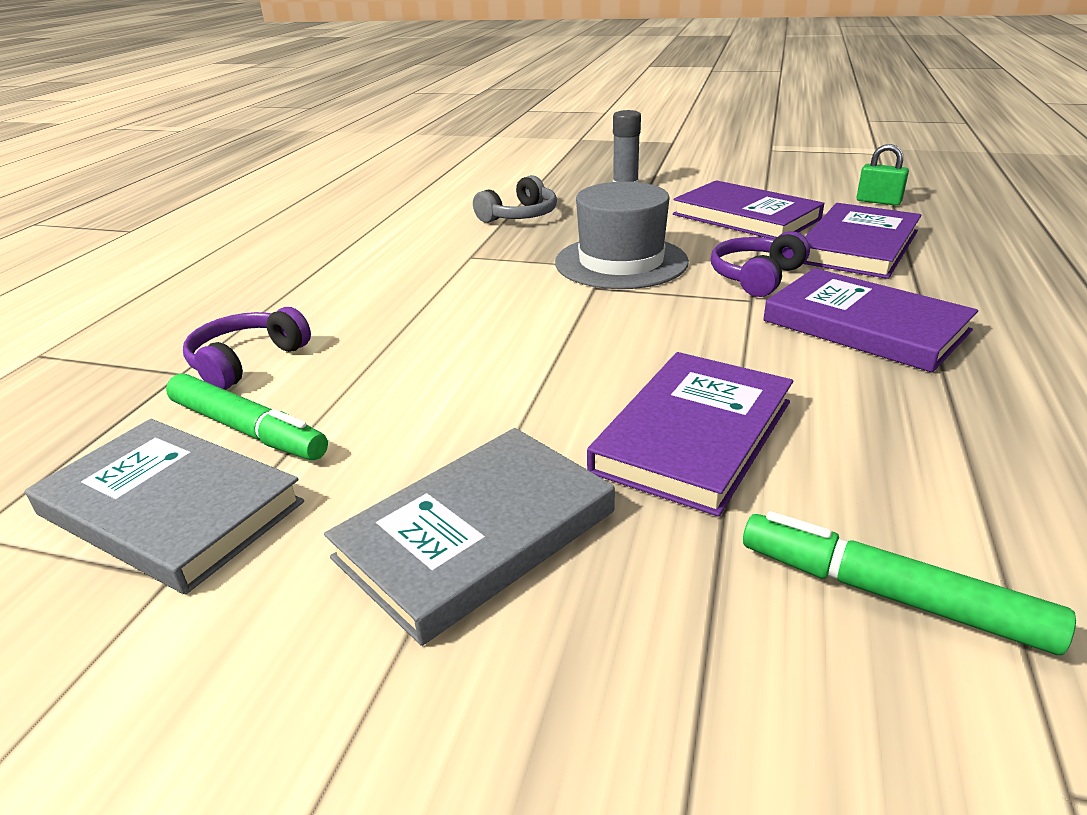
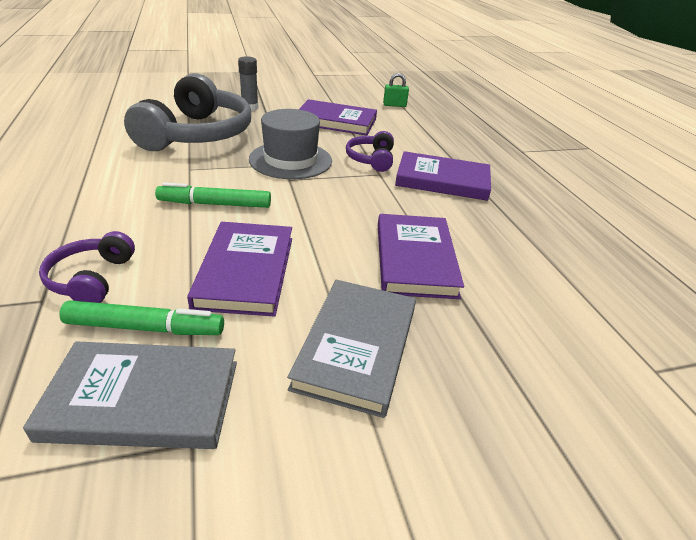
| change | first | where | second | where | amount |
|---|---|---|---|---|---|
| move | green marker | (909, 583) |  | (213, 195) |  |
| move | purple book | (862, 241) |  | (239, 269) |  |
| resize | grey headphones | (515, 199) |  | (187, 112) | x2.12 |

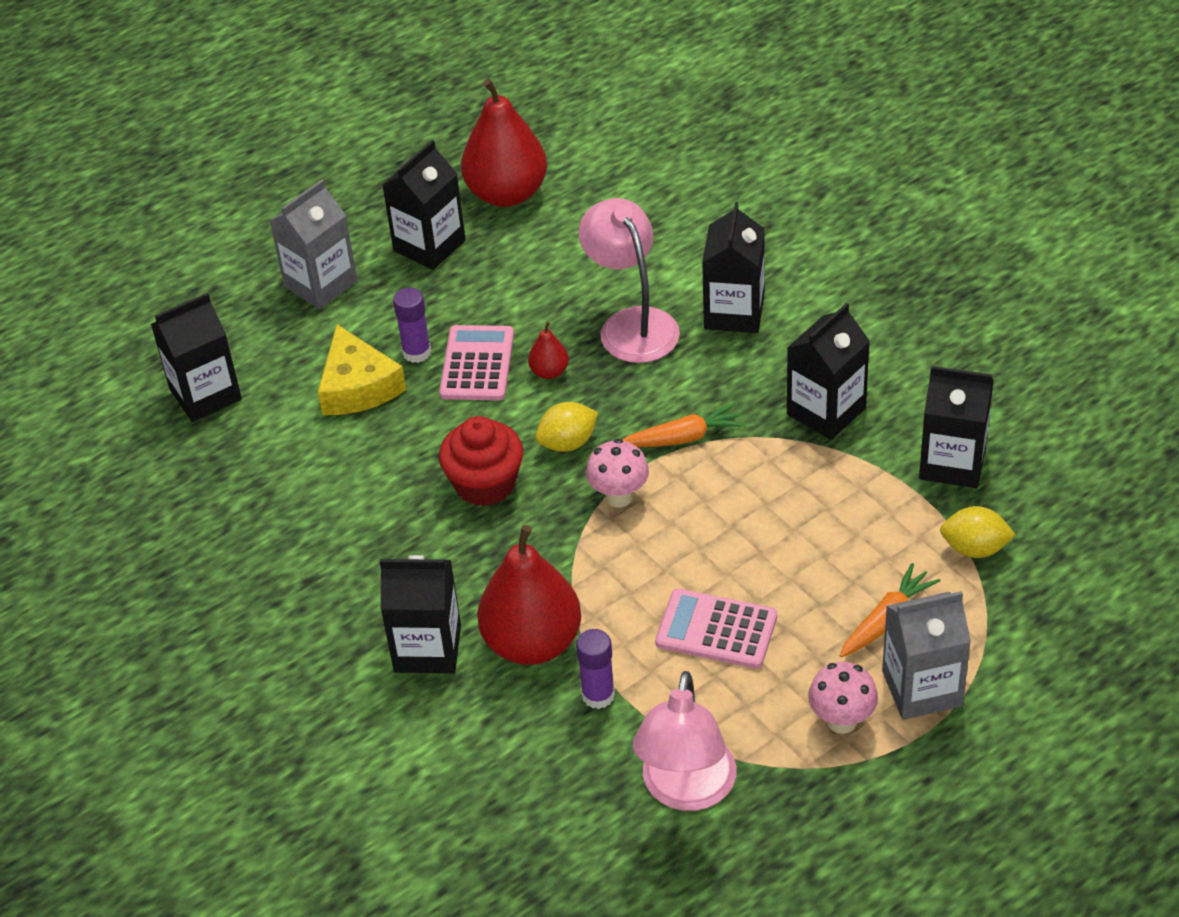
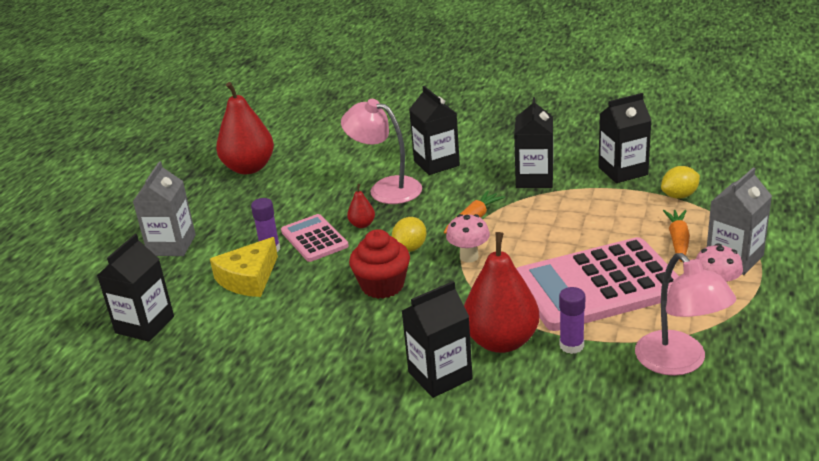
| change | first | where | second | where | amount |
|---|---|---|---|---|---|
| delete | black carton | (424, 205) |  |  |  |
| rotate | yellow cheese | (362, 370) |  | (244, 267) | 90 degrees clockwise |
| resize | pink calculator | (716, 628) |  | (597, 284) | x1.94 |

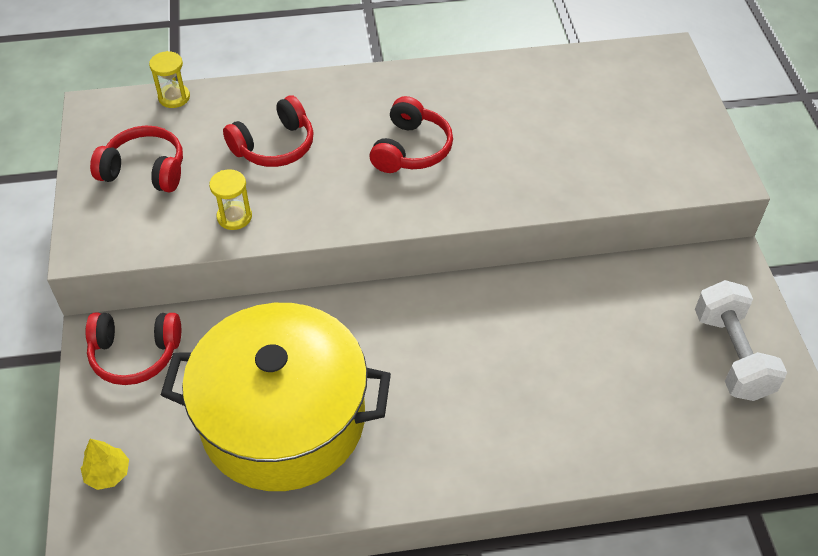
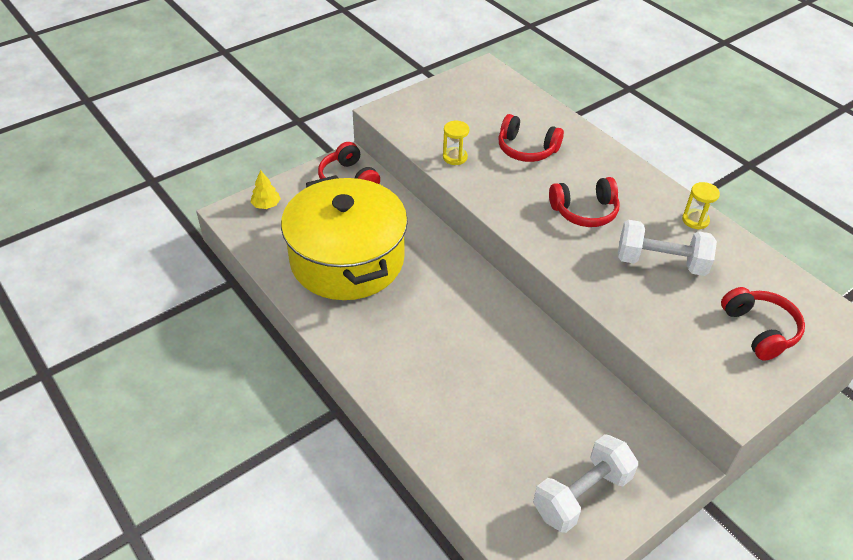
| change | first | where | second | where | amount |
|---|---|---|---|---|---|
| insert |  |  | white dumbbell | (667, 248) |  |
| move | red headphones | (136, 159) |  | (763, 324) |  |
| move | yellow hourglass | (169, 79) |  | (701, 205) |  |

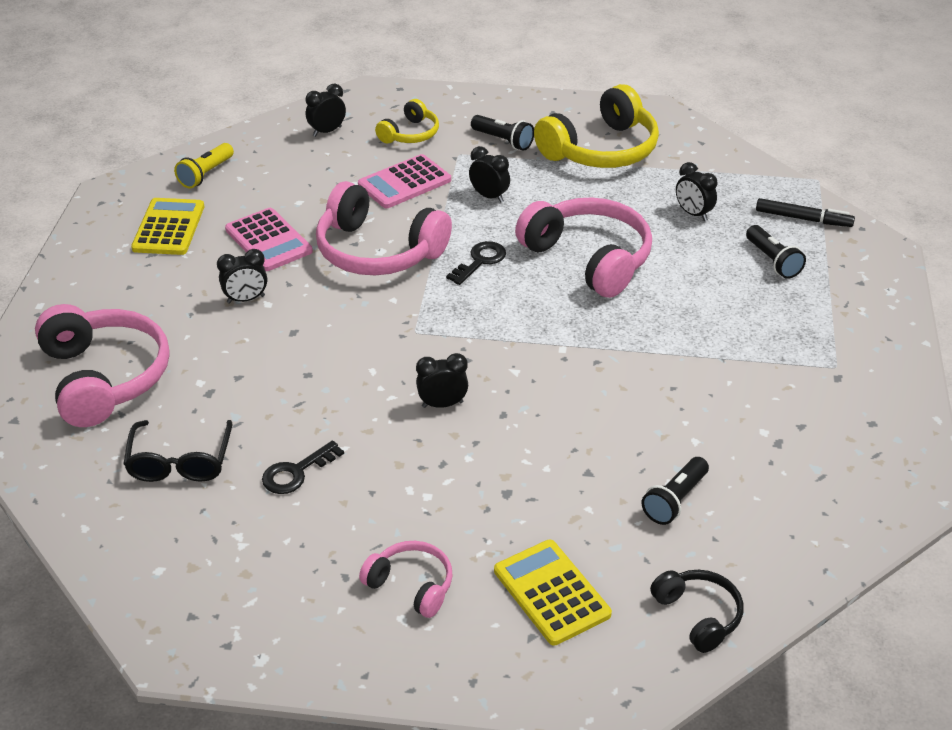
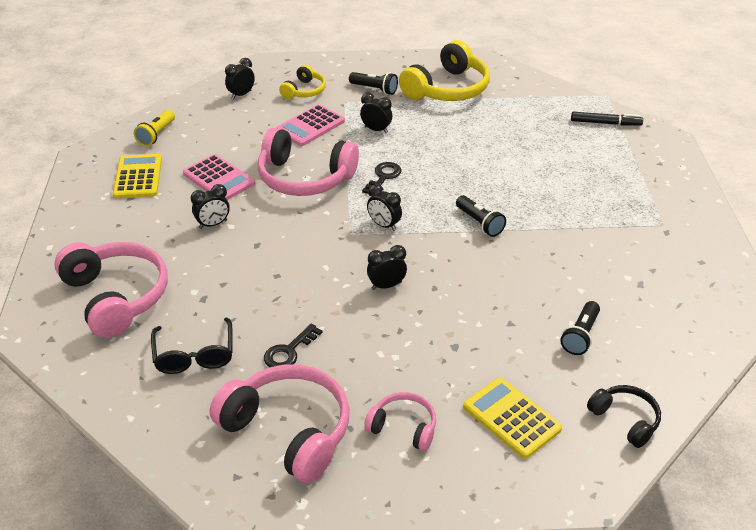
| change | first | where | second | where | amount |
|---|---|---|---|---|---|
| move | pink headphones | (583, 247) |  | (279, 423) |  |
| move | black clock | (697, 191) |  | (384, 207) |  |
| move | black flashlight | (776, 252) |  | (481, 216) |  |

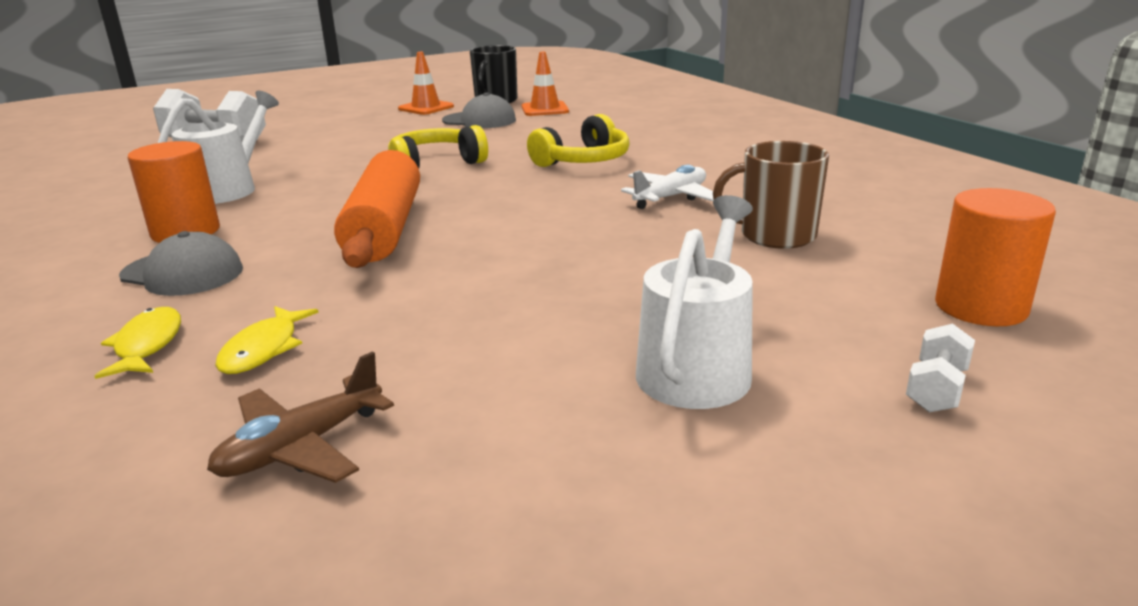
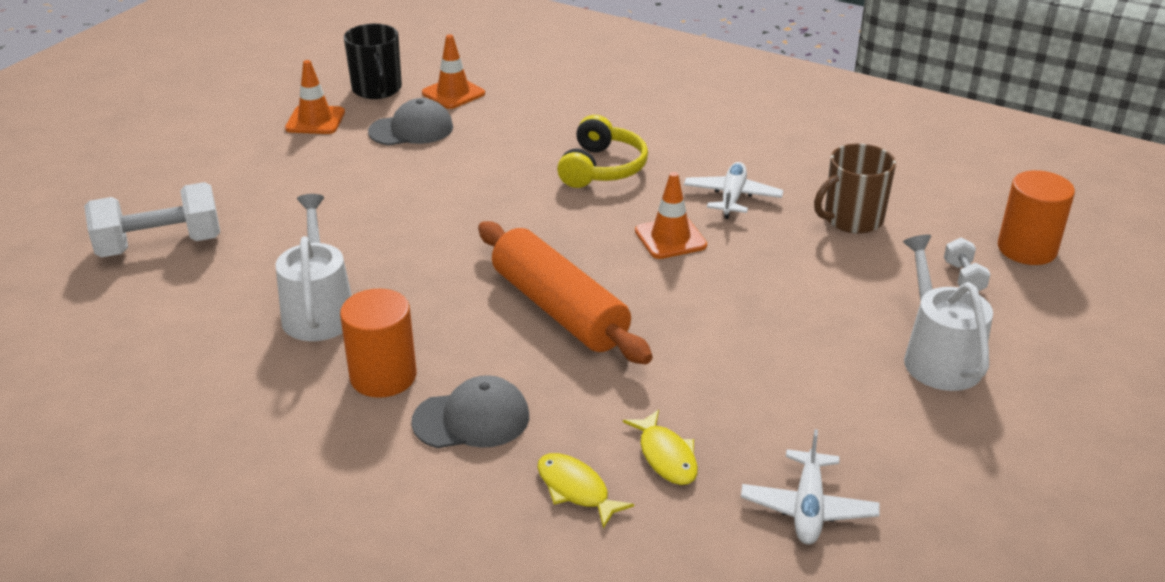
| change | first | where | second | where | amount |
|---|---|---|---|---|---|
| delete | yellow headphones | (438, 146) |  |  |  |
| insert |  |  | orange traffic cone | (671, 215) |  |
| move | white dumbbell | (940, 367) |  | (967, 264) |  |
| recolor | brown plane | (300, 417) | white plane | (810, 486) |  |

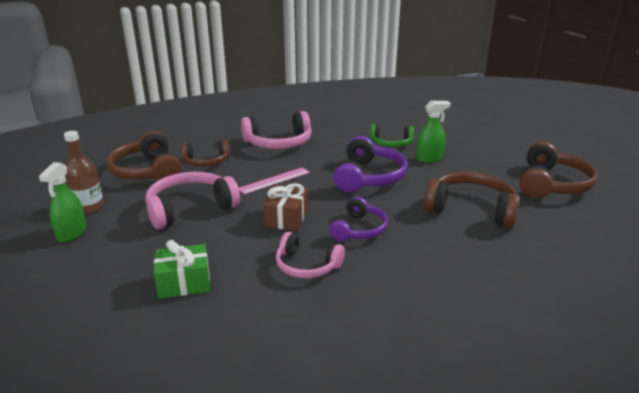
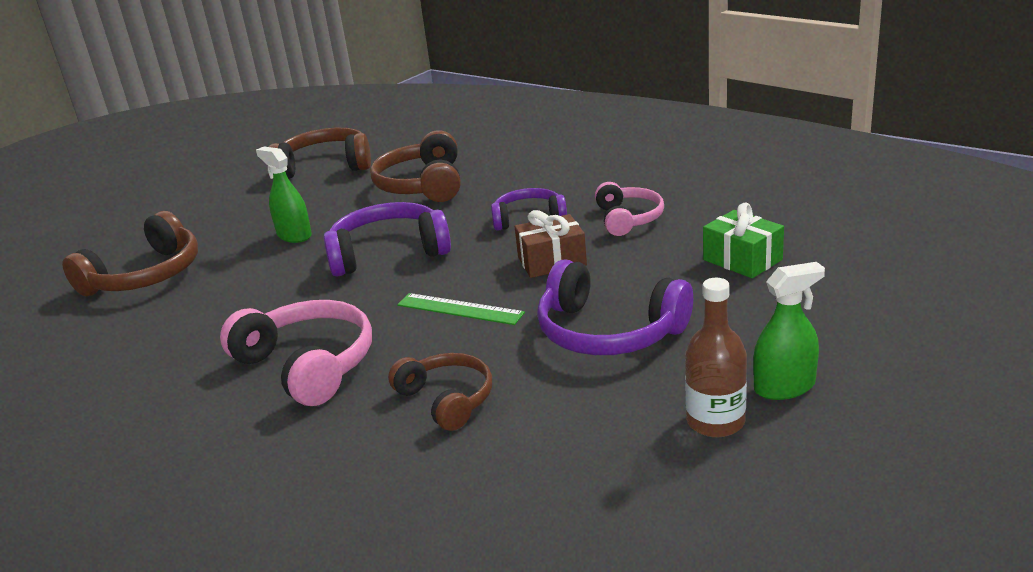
| change | first | where | second | where | amount |
|---|---|---|---|---|---|
| delete | green headphones | (392, 135) |  |  |  |
| move | brown headphones | (144, 156) |  | (130, 253) |  |
| recolor | pink headphones | (192, 200) | purple headphones | (615, 307) |  |
| recolor | pink ruler | (274, 181) | green ruler | (461, 309) |  |

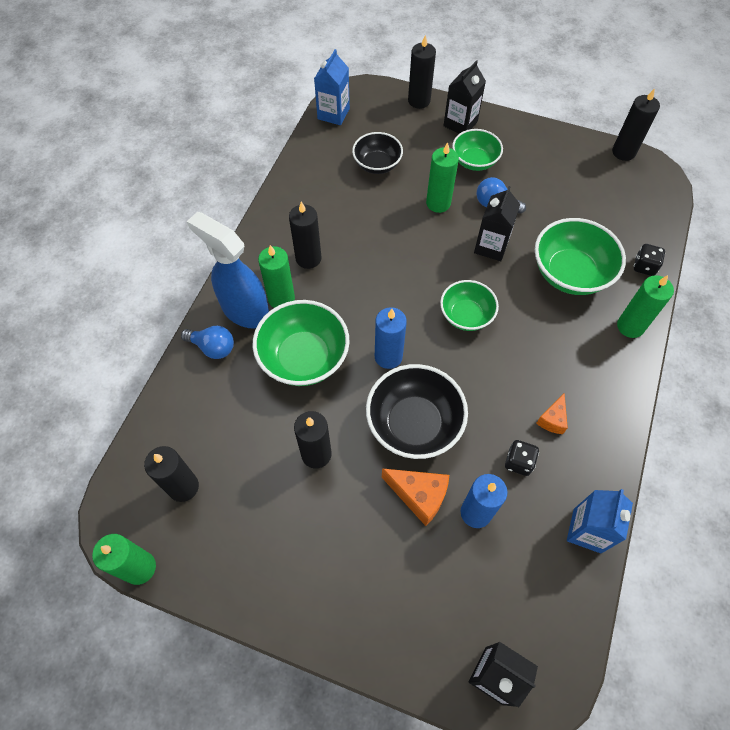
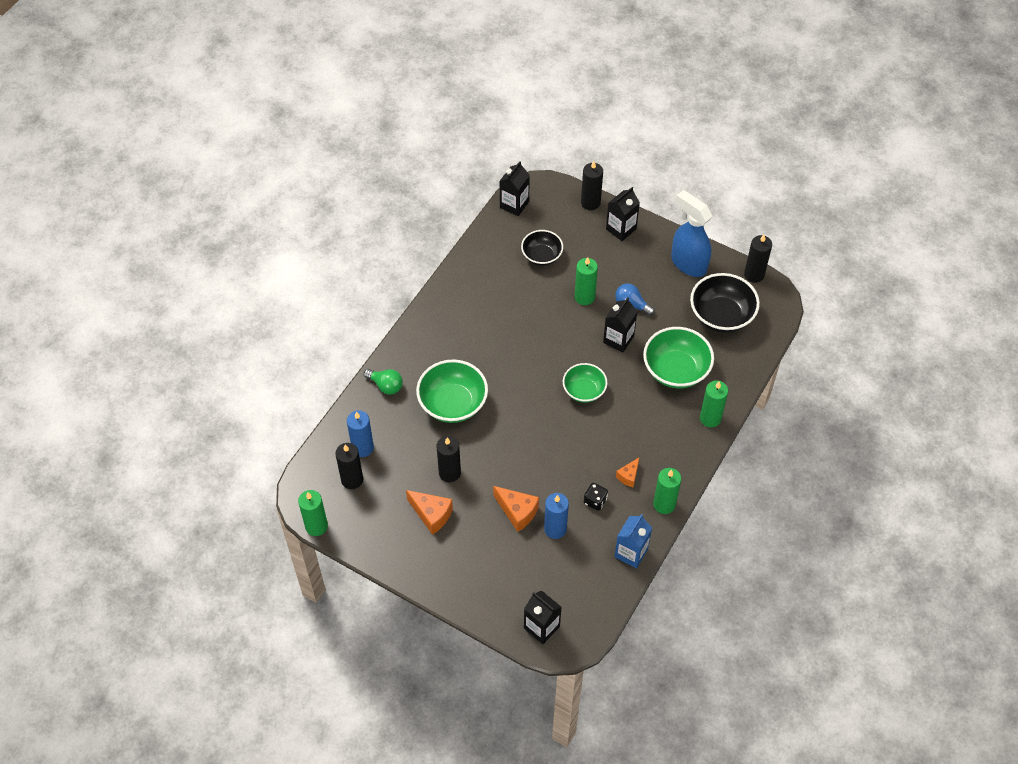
| change | first | where | second | where | amount |
|---|---|---|---|---|---|
| delete | black candle | (305, 235) |  |  |  |
| delete | green bowl | (477, 150) |  |  |  |
| delete | black dice | (649, 260) |  |  |  |
| insert |  |  | orange cheese | (429, 512) |  |
| move | blue spray bottle | (228, 270) |  | (692, 233) |  |
| move | green candle | (276, 276) |  | (667, 491) |  |
| move | black bowl | (417, 411) |  | (725, 303) |  |
| move | blue candle | (391, 338) |  | (360, 433) |  |
| recolor | blue light bulb | (207, 342) | green light bulb | (383, 382) |  |
| recolor | blue carton | (332, 87) | black carton | (515, 188) |  |

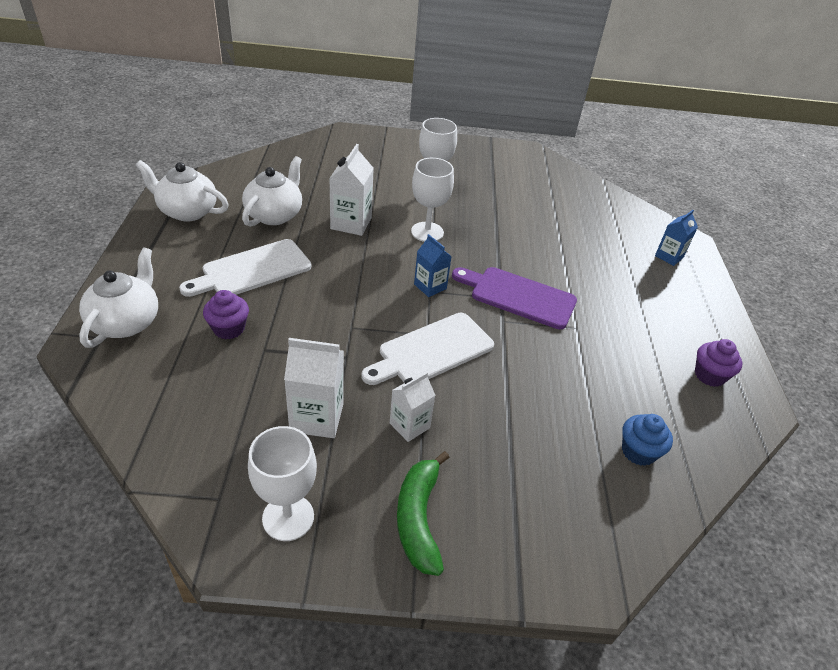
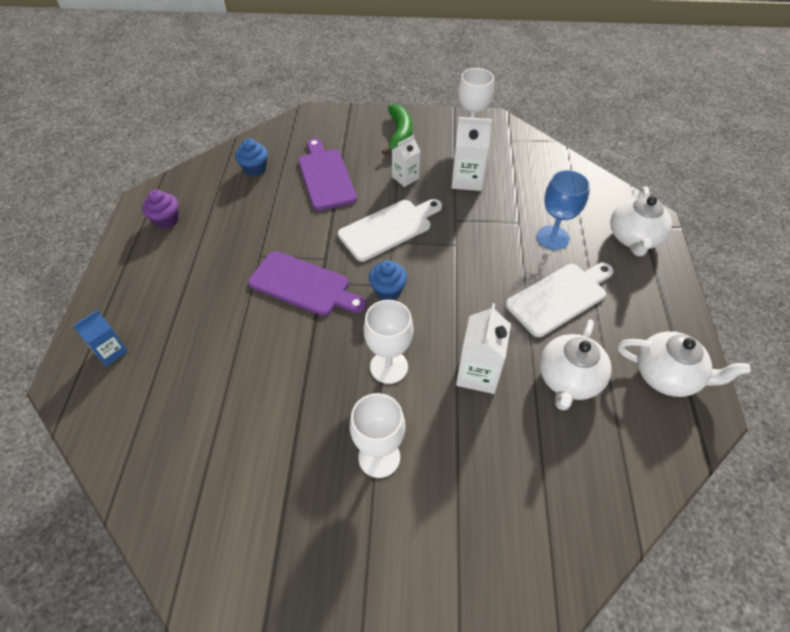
| change | first | where | second | where | amount |
|---|---|---|---|---|---|
| insert |  |  | purple cutting board | (327, 174) |  |
| replace | purple cupcake | (226, 314) | blue goblet | (563, 210) |  |
| replace | blue carton | (433, 265) | blue cupcake | (388, 280) |  |

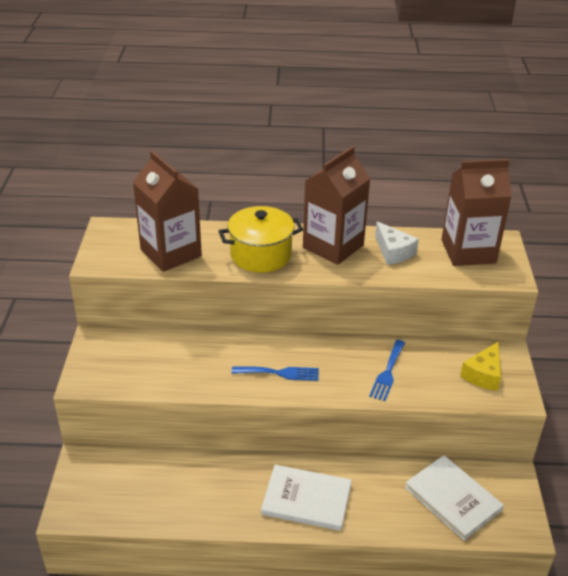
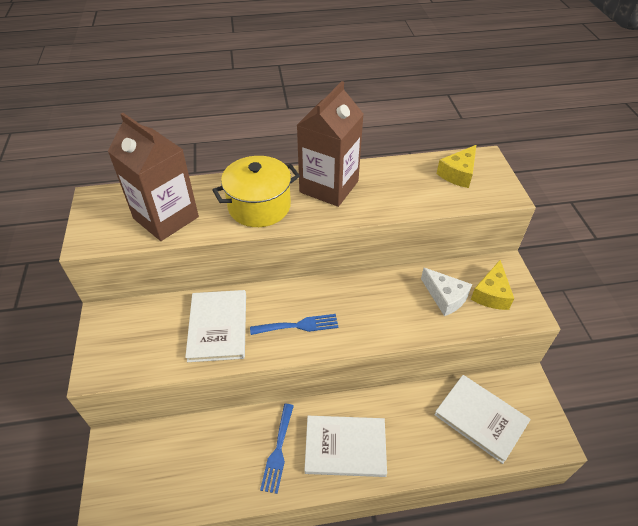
| change | first | where | second | where | amount |
|---|---|---|---|---|---|
| insert |  |  | white book | (215, 326) |  |
| move | blue fork | (387, 370) |  | (277, 449) |  |
| move | white cheese | (397, 243) |  | (446, 292) |  |
| replace | brown carton | (476, 212) | yellow cheese | (456, 166) |  |

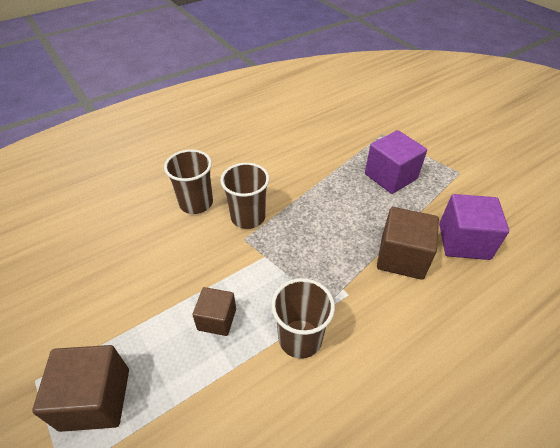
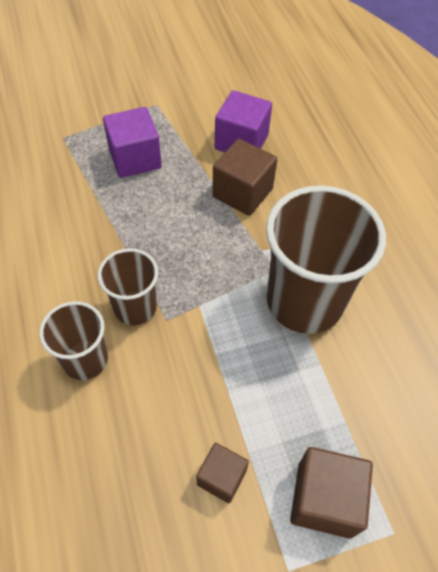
| change | first | where | second | where | amount |
|---|---|---|---|---|---|
| move | brown cube | (214, 311) |  | (222, 473) |  |
| resize | brown cup | (303, 318) |  | (326, 260) | x1.84 |

